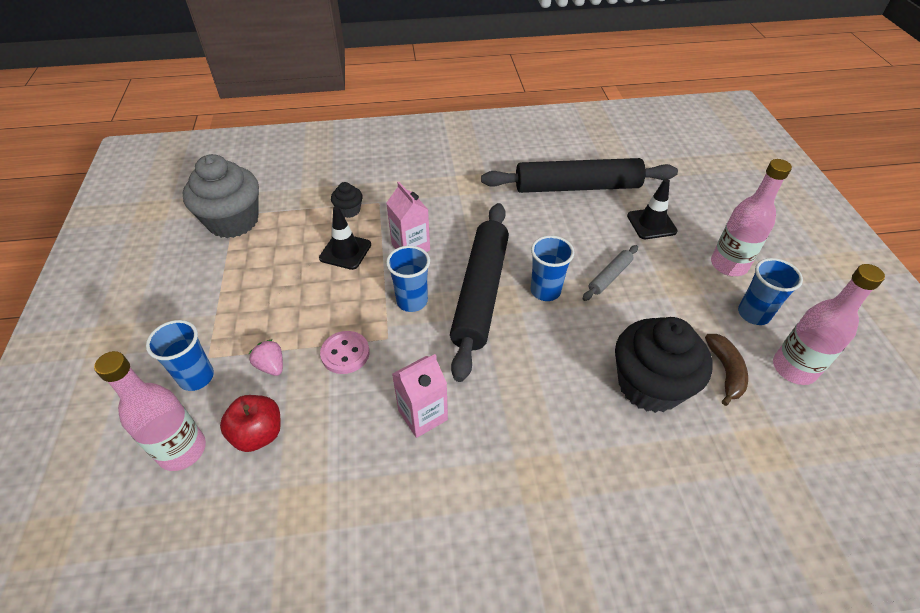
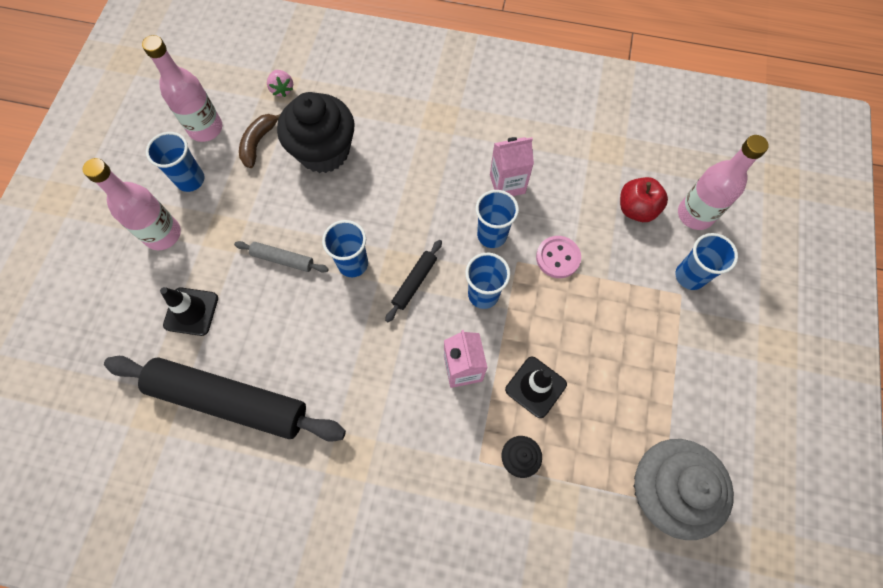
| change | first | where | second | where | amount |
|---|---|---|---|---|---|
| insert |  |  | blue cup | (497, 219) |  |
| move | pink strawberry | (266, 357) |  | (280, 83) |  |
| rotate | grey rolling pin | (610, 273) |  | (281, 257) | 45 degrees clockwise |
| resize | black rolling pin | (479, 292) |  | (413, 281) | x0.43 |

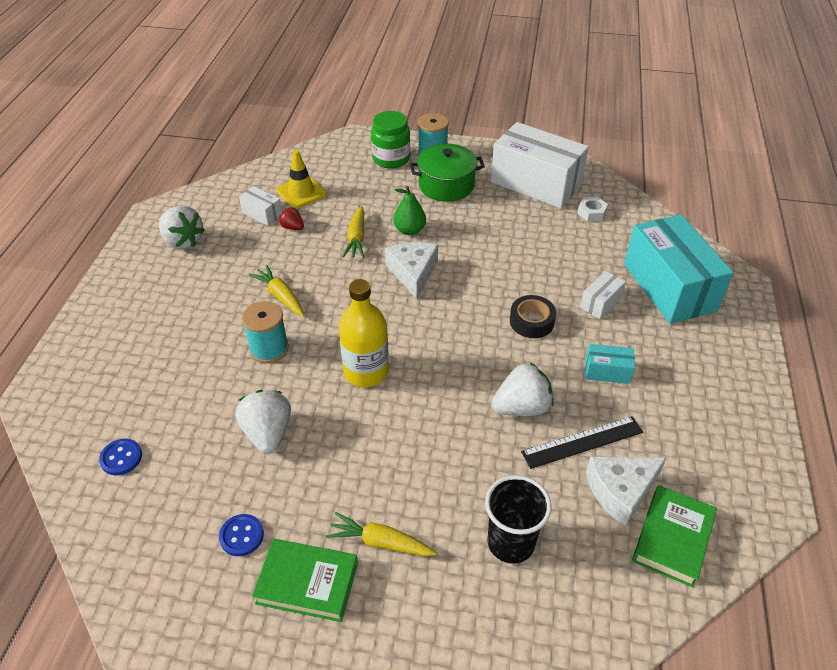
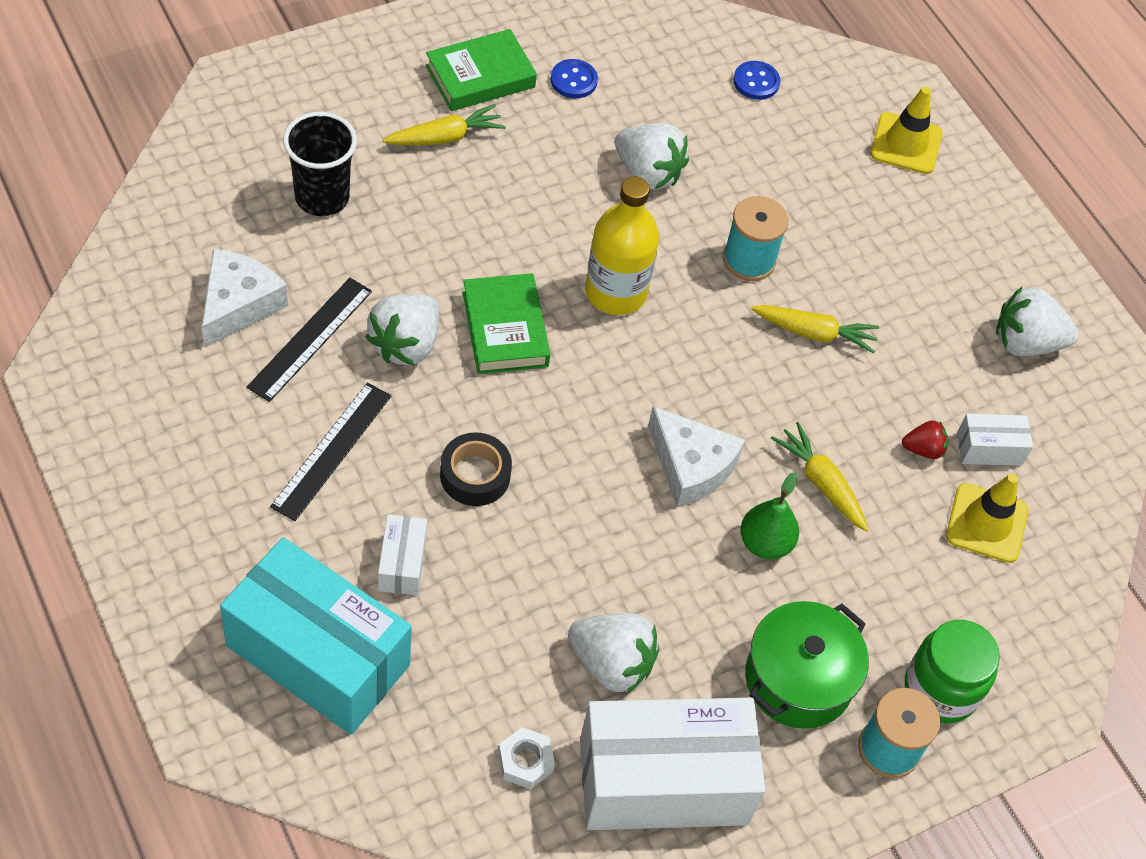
| change | first | where | second | where | amount |
|---|---|---|---|---|---|
| insert |  |  | white strawberry | (613, 653) |  |
| insert |  |  | yellow traffic cone | (906, 130) |  |
| move | green book | (674, 536) |  | (507, 323) |  |
| replace | turquoise box | (610, 364) | black ruler | (330, 451) |  |

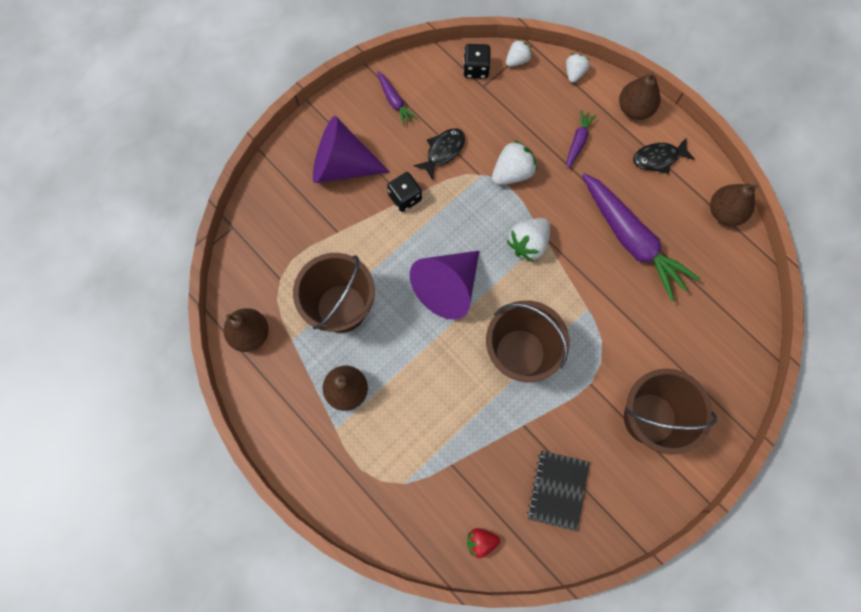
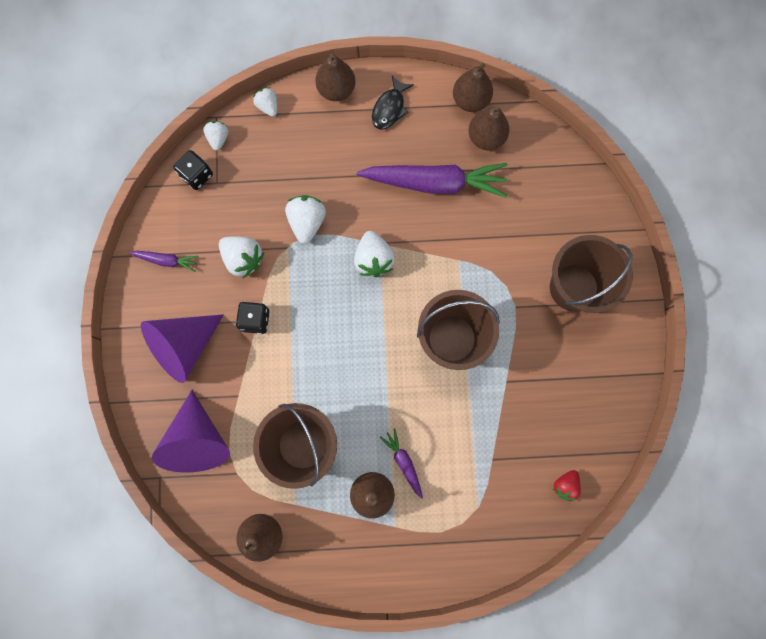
| change | first | where | second | where | amount |
|---|---|---|---|---|---|
| delete | black notebook | (558, 490) |  |  |  |
| insert |  |  | brown pear | (489, 128) |  |
| move | purple cone | (444, 285) |  | (191, 431) |  |
| move | purple carrot | (582, 139) |  | (401, 463) |  |
| replace | black fish | (439, 154) | white strawberry | (241, 257) |  |

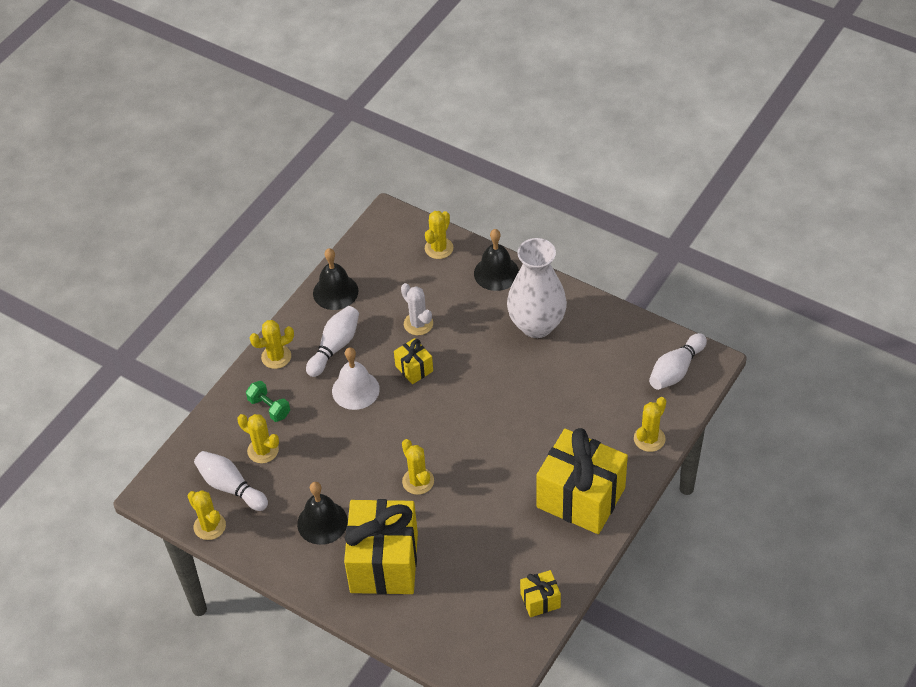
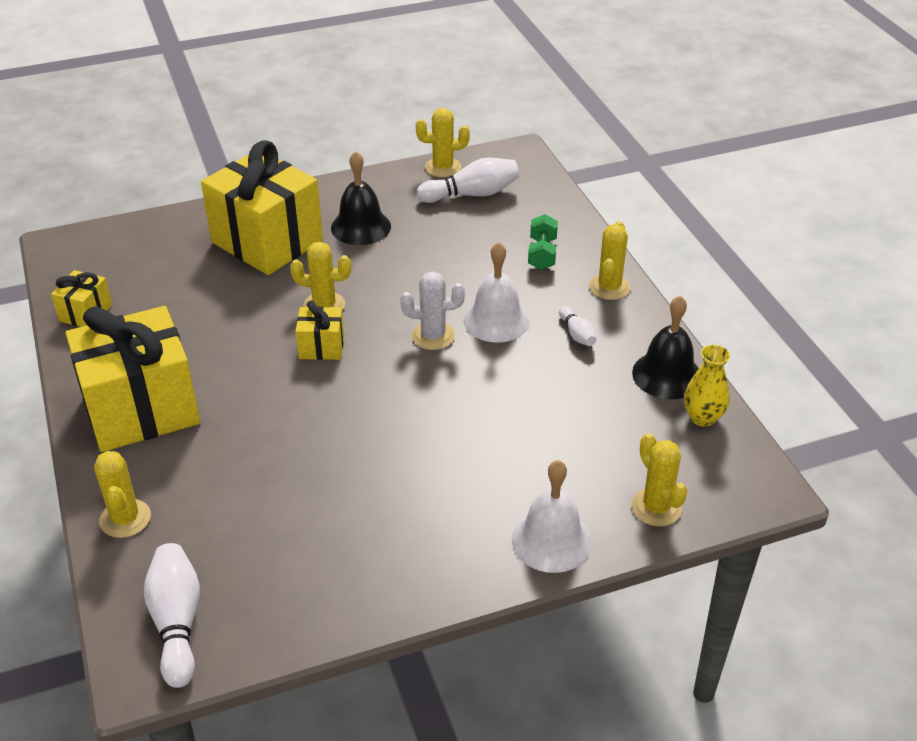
| change | first | where | second | where | amount |
|---|---|---|---|---|---|
| delete | yellow cactus | (258, 438) |  |  |  |
| delete | white vase | (537, 288) |  |  |  |
| insert |  |  | yellow vase | (707, 386) |  |
| move | yellow gift | (413, 361) |  | (319, 330) |  |
| move | white cactus | (417, 309) |  | (432, 310) |  |
| recolor | black bell | (496, 260) | white bell | (552, 516) |  |
| rotate | green dumbbell | (268, 401) |  | (543, 242) | 75 degrees counterclockwise |
| resize | white bowling pin | (332, 341) |  | (577, 326) | x0.55 |

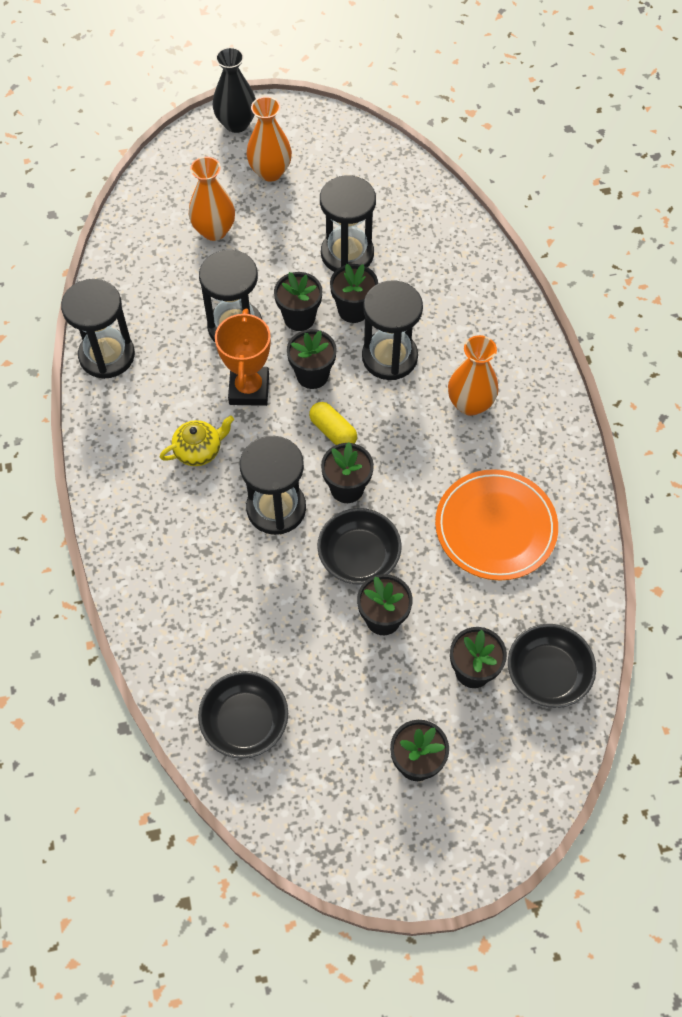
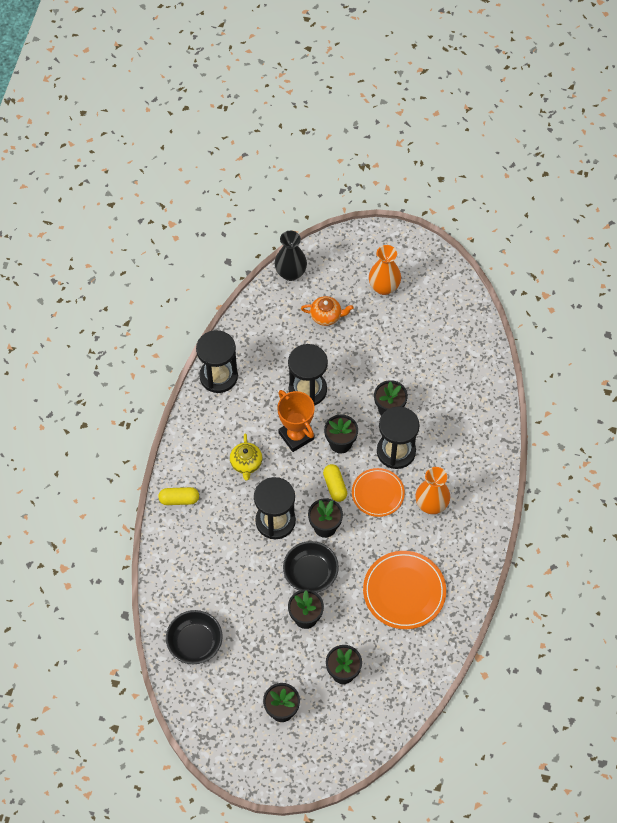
| change | first | where | second | where | amount |
|---|---|---|---|---|---|
| delete | black flower pot | (298, 301) |  |  |  |
| delete | black hourglass | (348, 223) |  |  |  |
| delete | black bowl | (552, 666) |  |  |  |
| insert |  |  | yellow capsule | (178, 496) |  |
| insert |  |  | orange plate | (378, 492) |  |
| move | black vase | (234, 90) |  | (291, 256) |  |
| replace | orange vase | (212, 199) | orange teapot | (327, 311) |  |
| rotate | yellow teapot | (197, 441) |  | (246, 457) | 90 degrees clockwise |
| rotate | orange trophy | (243, 357) |  | (296, 421) | 60 degrees counterclockwise |

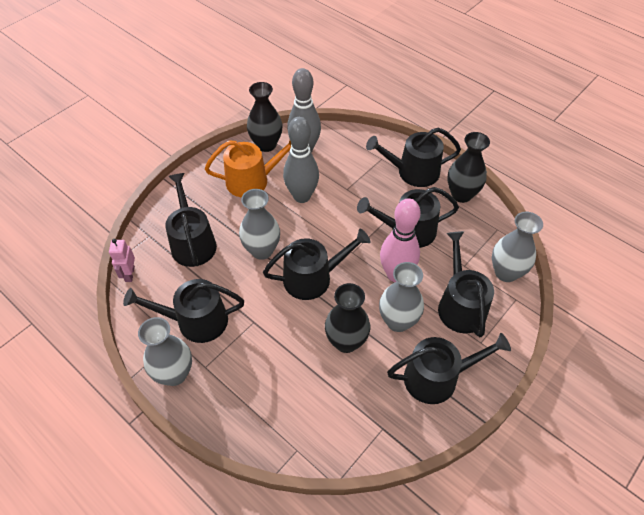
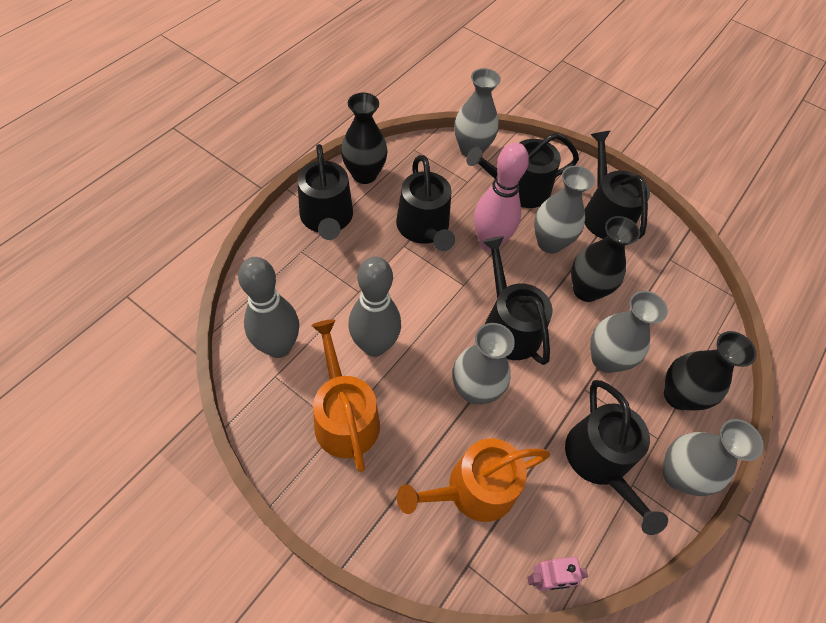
| change | first | where | second | where | amount |
|---|---|---|---|---|---|
| insert |  |  | grey vase | (629, 332) |  |
| move | black vase | (265, 117) |  | (710, 371) |  |
| recolor | black watering can | (191, 220) | orange watering can | (473, 480) |  |

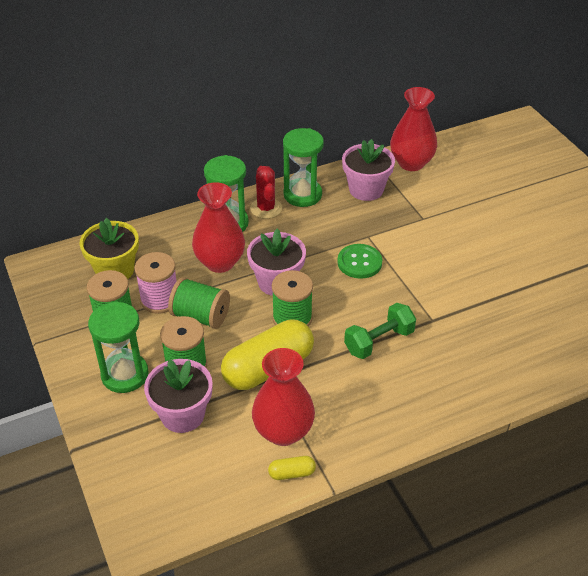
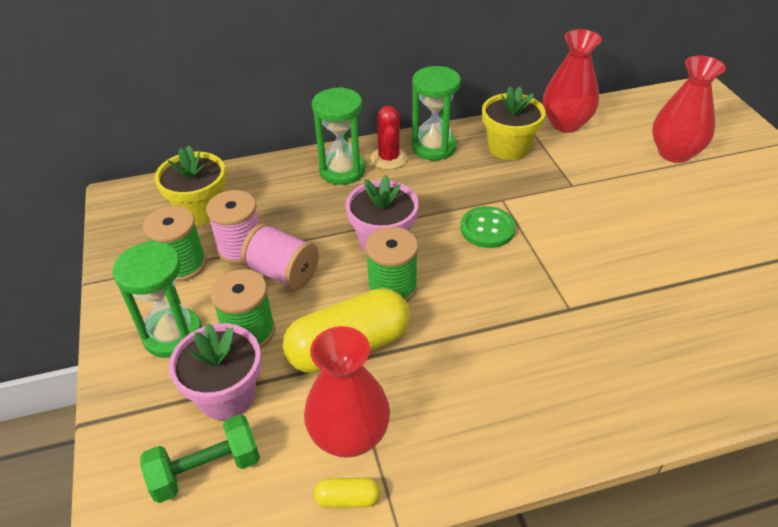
| change | first | where | second | where | amount |
|---|---|---|---|---|---|
| move | red vase | (218, 227) |  | (689, 109) |  |
| move | green dumbbell | (380, 331) |  | (200, 458) |  |
| recolor | green spool | (199, 303) | pink spool | (280, 256) |  |
| recolor | pink flower pot | (368, 170) | yellow flower pot | (513, 123) |  |

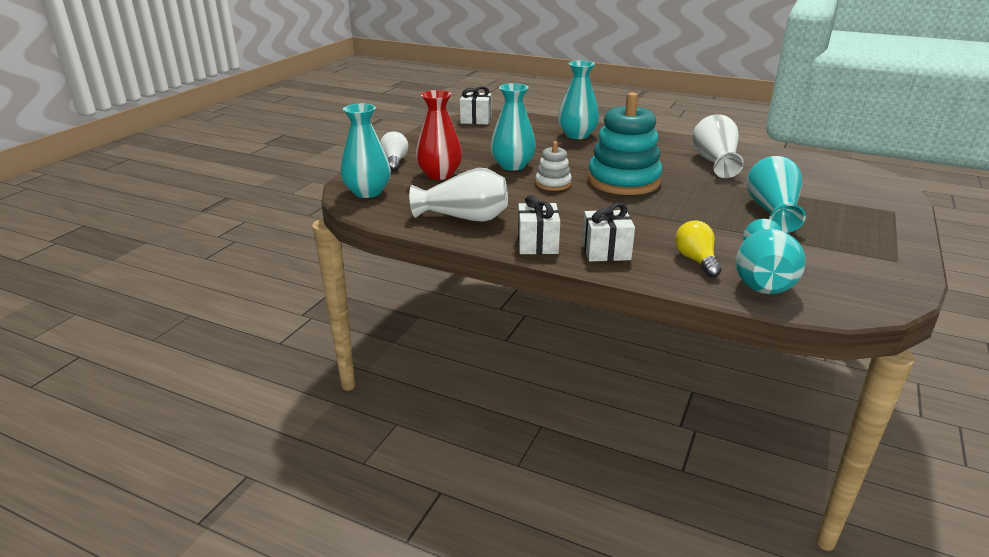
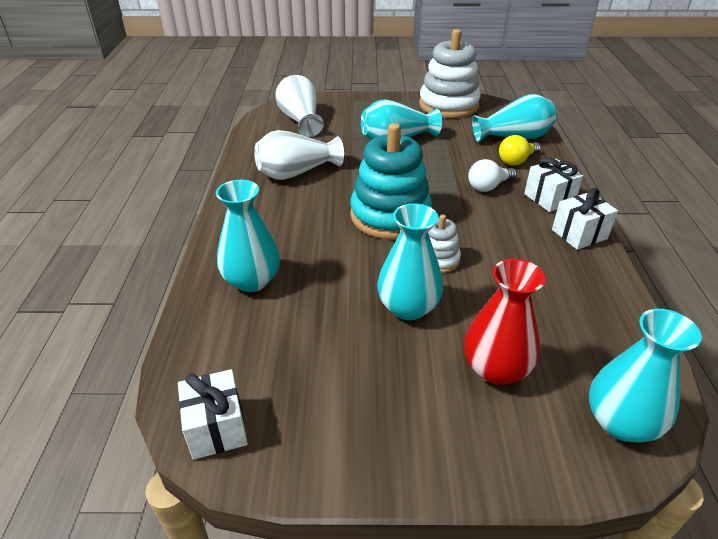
| change | first | where | second | where | amount |
|---|---|---|---|---|---|
| insert |  |  | white stacking toy | (450, 73) |  |
| move | white light bulb | (394, 151) |  | (492, 175) |  |
| move | white vase | (458, 195) |  | (299, 106) |  |

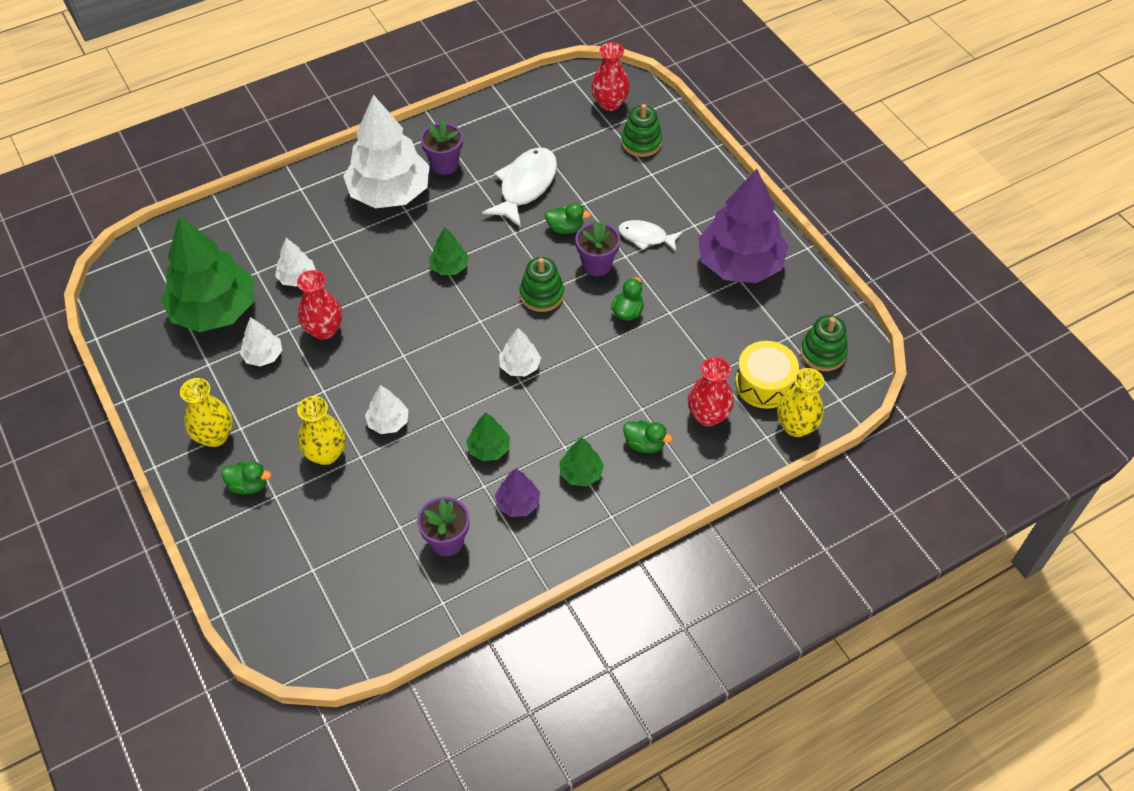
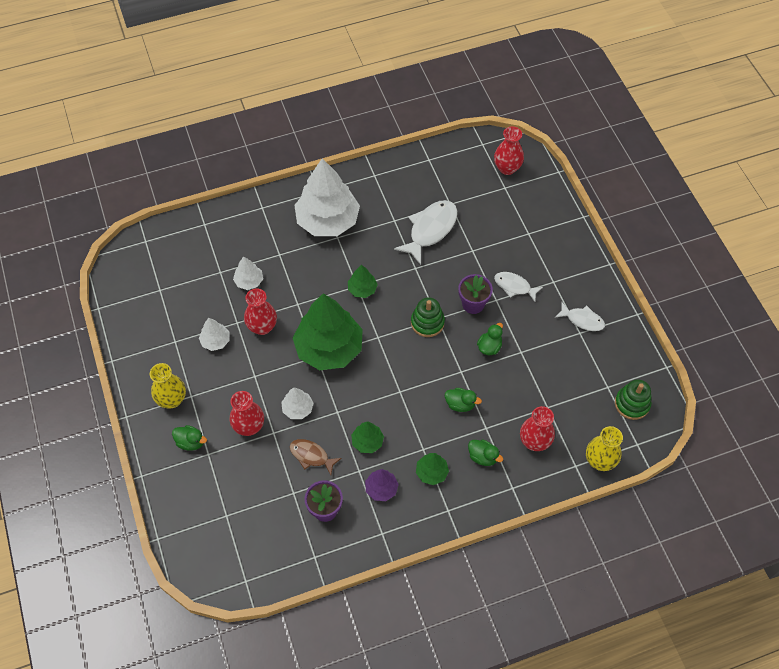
| change | first | where | second | where | amount |
|---|---|---|---|---|---|
| delete | purple flower pot | (442, 147) |  |  |  |
| delete | white tree | (520, 352) |  |  |  |
| delete | green stacking toy | (641, 130) |  |  |  |
| delete | yellow drum | (767, 375) |  |  |  |
| insert |  |  | brown fish | (316, 457) |  |
| move | green tree | (207, 274) |  | (328, 331) |  |
| move | green duck | (568, 218) |  | (463, 400) |  |
| replace | purple tree | (743, 226) | white fish | (580, 316) |  |
| recolor | yellow vase | (321, 430) | red vase | (247, 413) |  |

